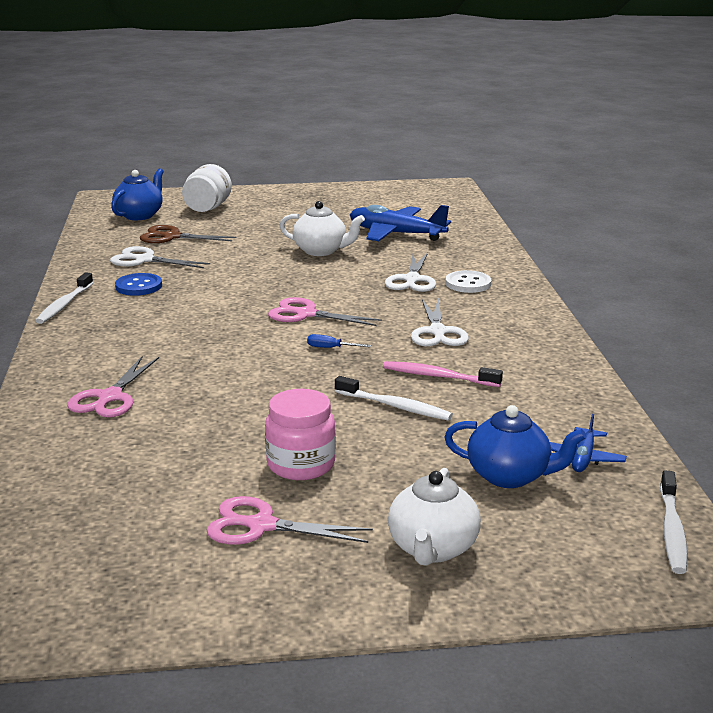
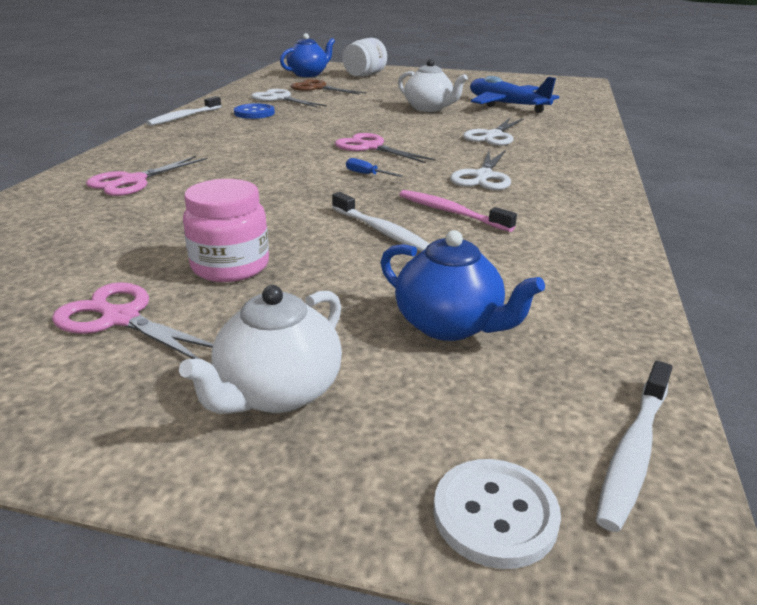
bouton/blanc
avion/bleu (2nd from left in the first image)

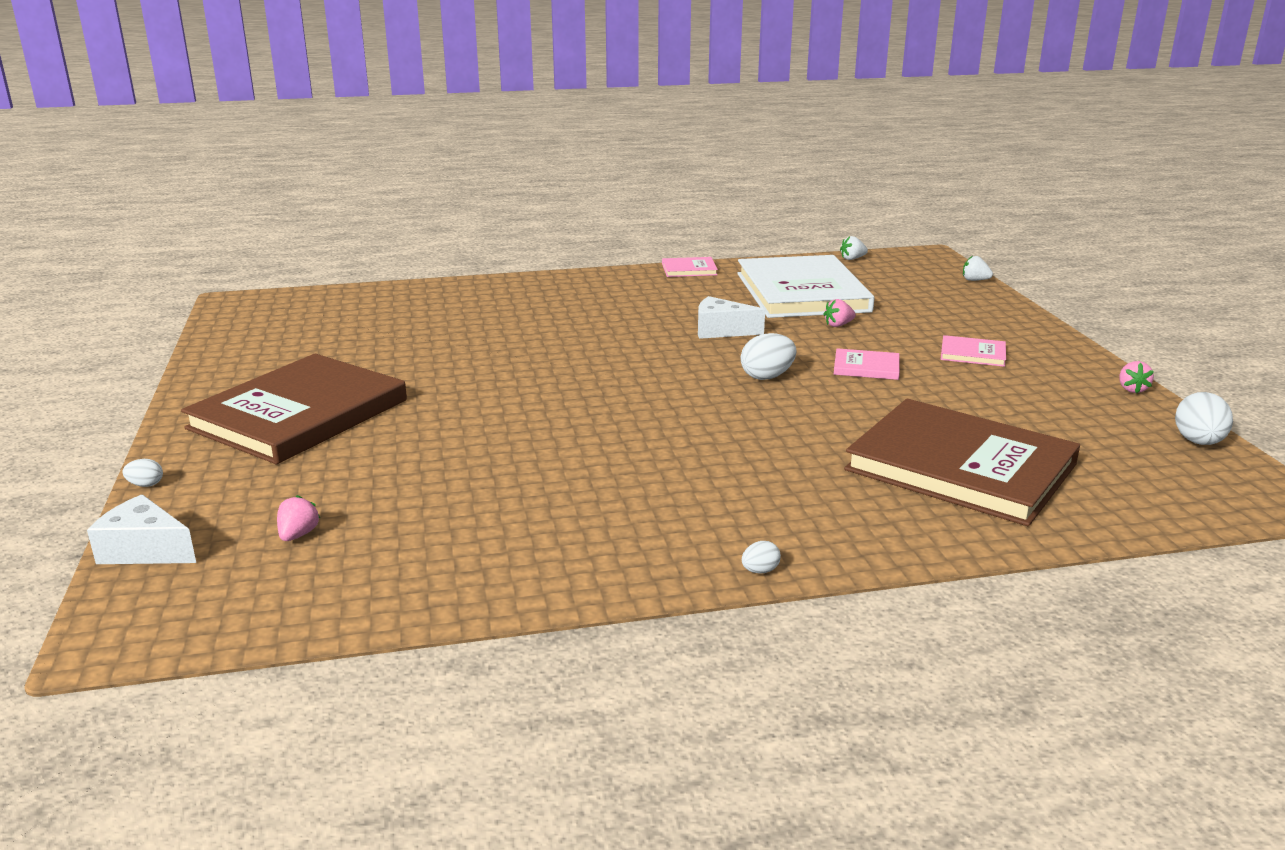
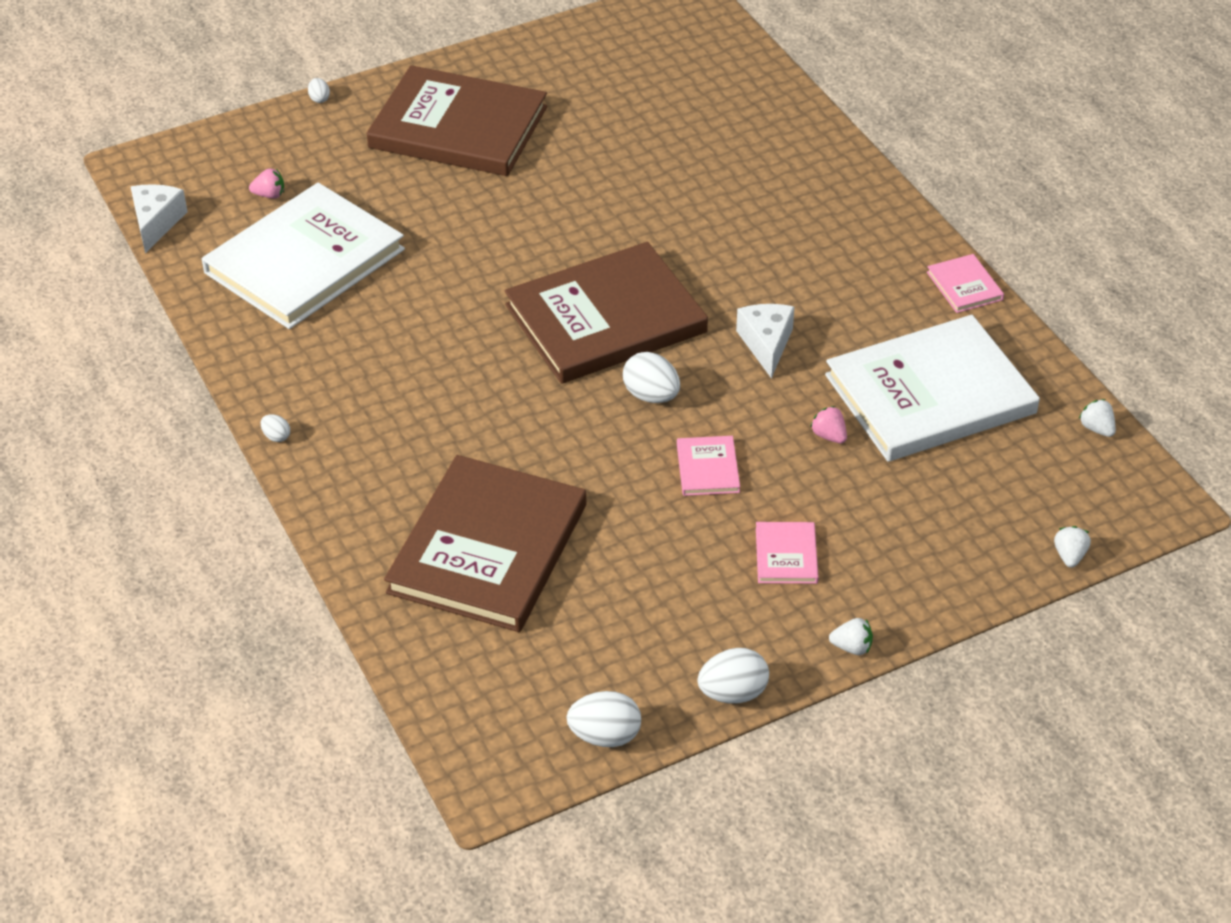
fromage/blanc (1st from left)
livre/blanc (1st from left)
livre/marron (3rd from left)
œuf/blanc (5th from left)
fraise/blanc (1st from left)

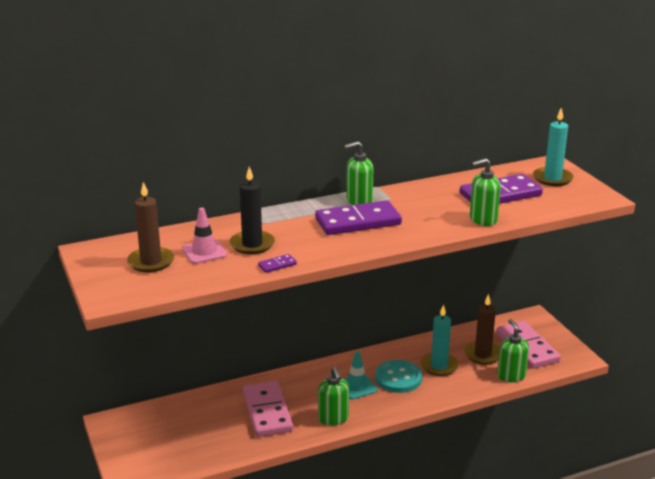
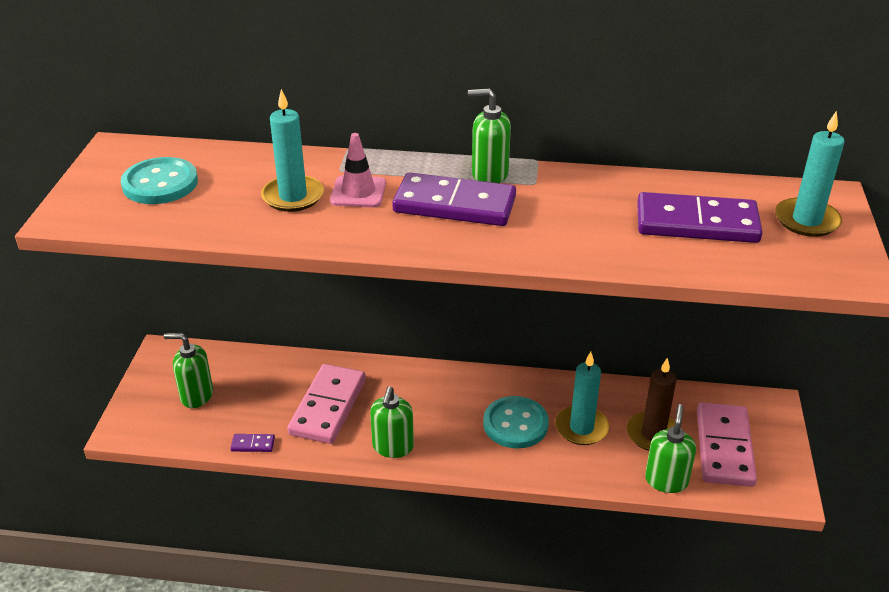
bouton/turquoise (1st from left)
distributeur de savon/vert (1st from left)
domino/violet (1st from left)
bougie/turquoise (1st from left)
cône de chantier/rose
cône de chantier/turquoise

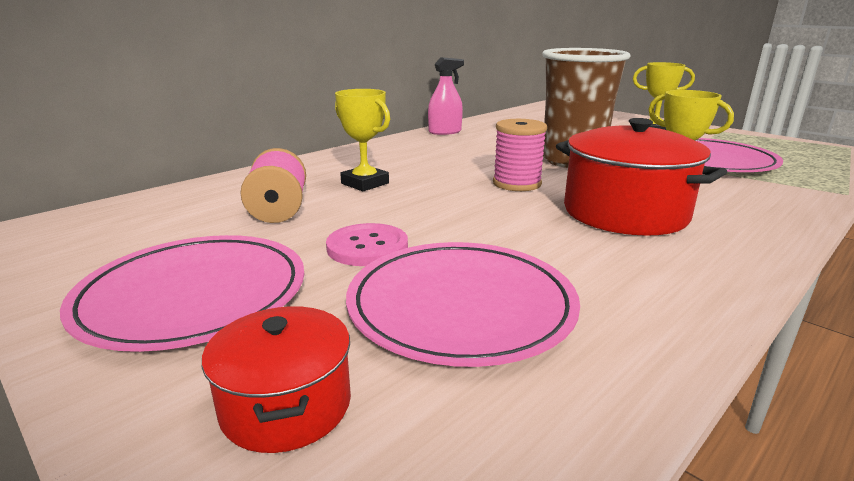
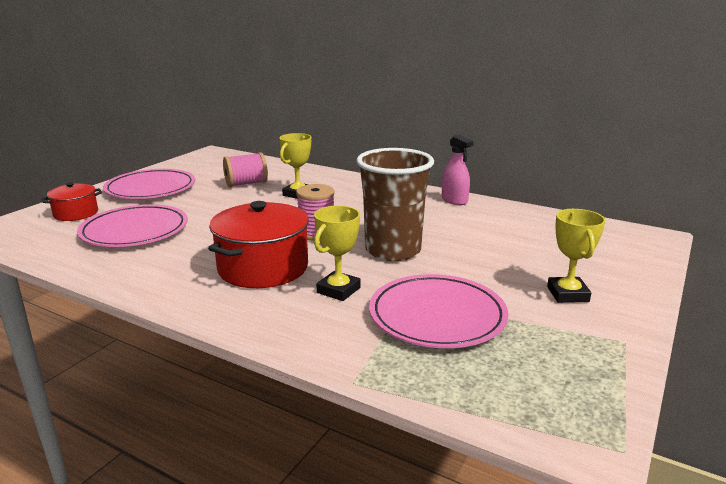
bouton/rose

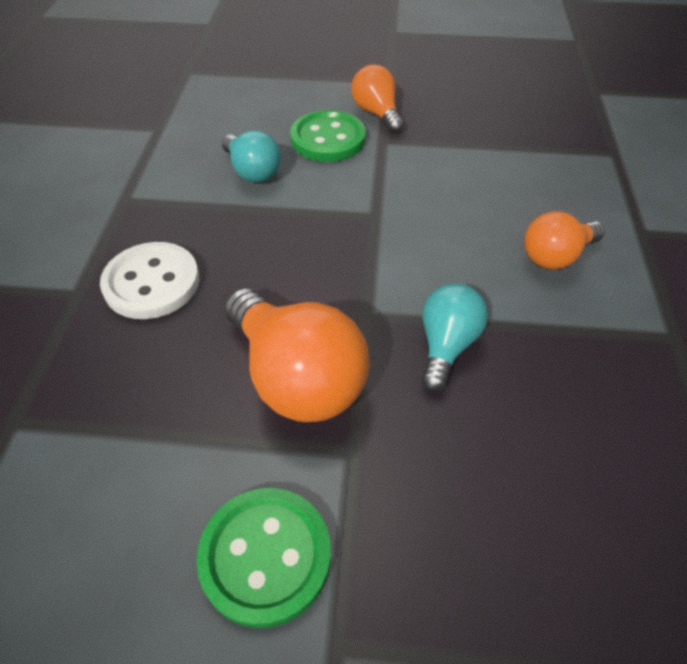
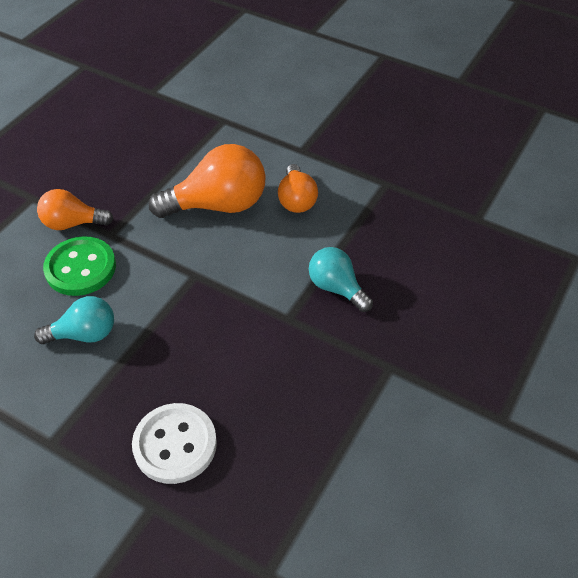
ampoule/orange (2nd from left)
bouton/vert (1st from left in the first image)

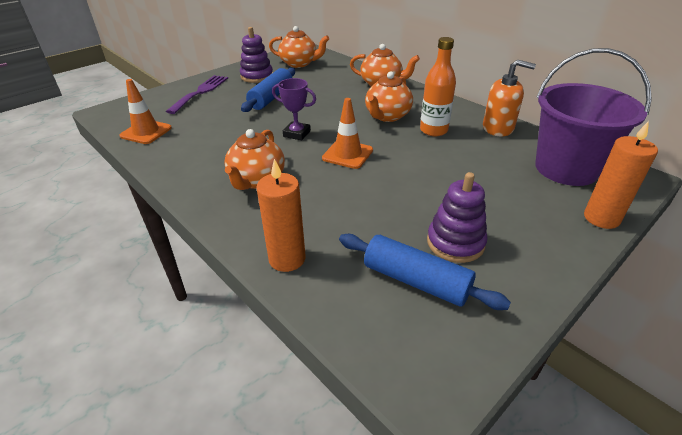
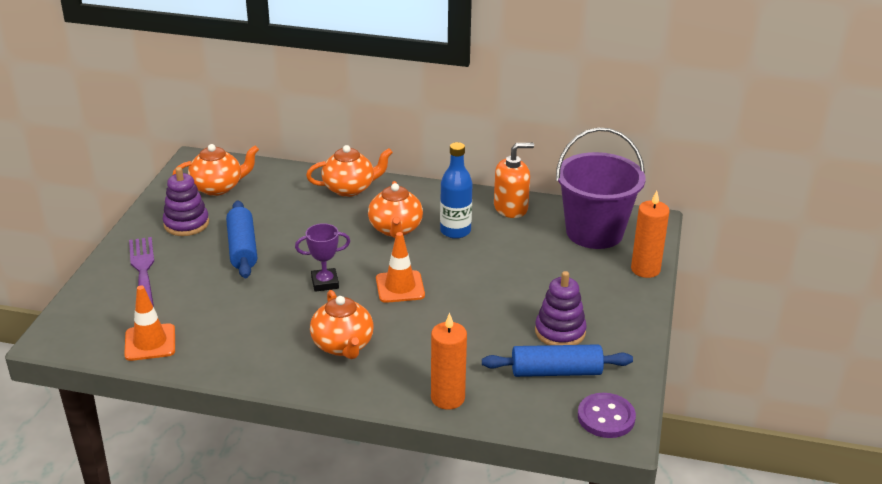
bouteille/bleu
bouton/violet

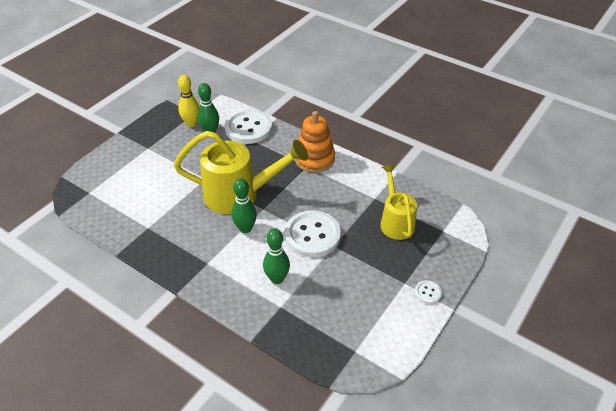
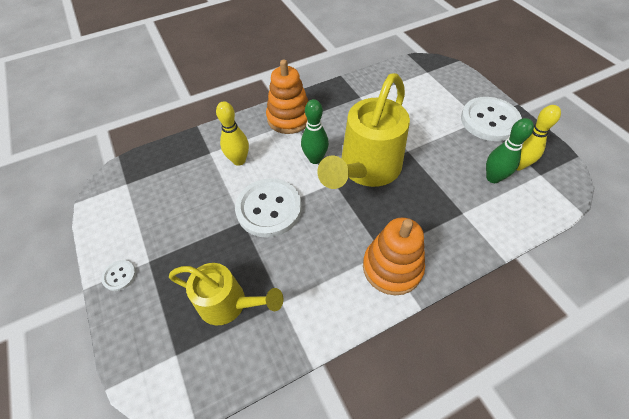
quille/jaune (1st from left)
jouet à empiler/orange (1st from left)
bouton/blanc (3rd from left)

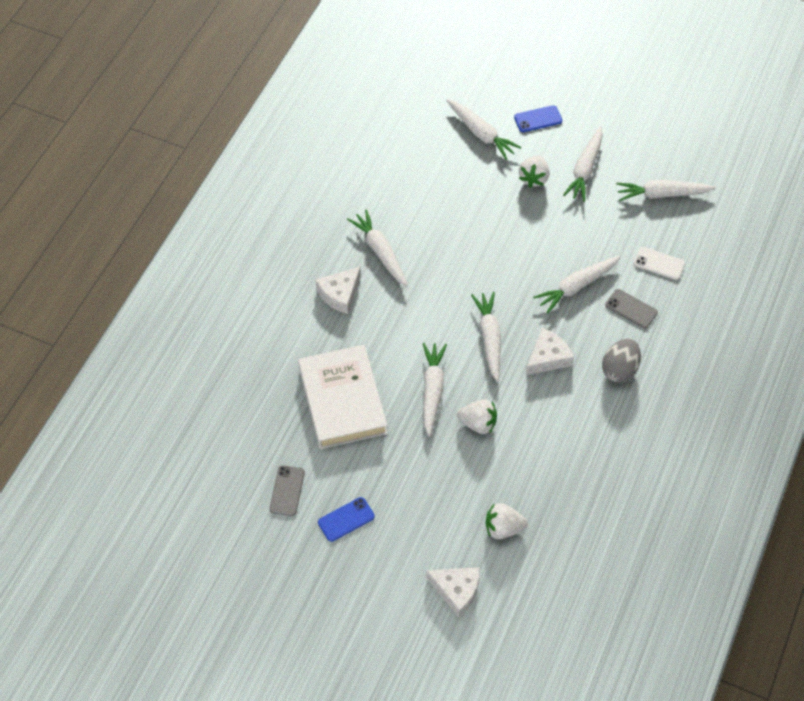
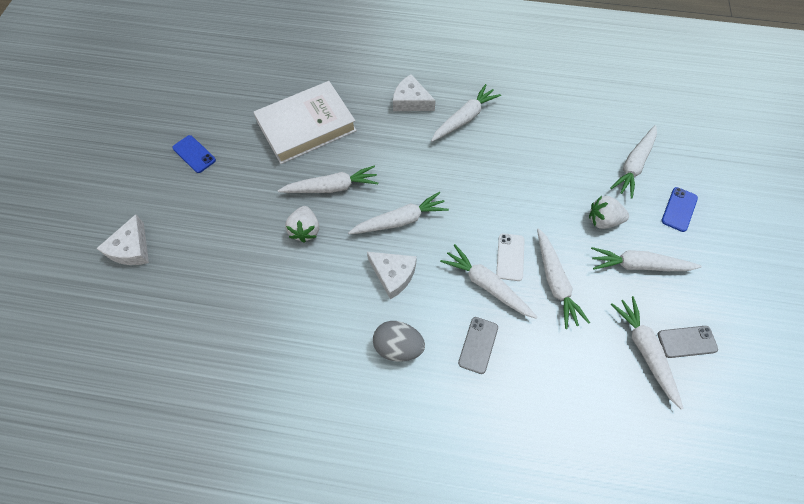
téléphone/blanc
carotte/blanc (5th from left)
téléphone/gris (2nd from left)
téléphone/bleu (2nd from left)
fraise/blanc (2nd from left in the first image)

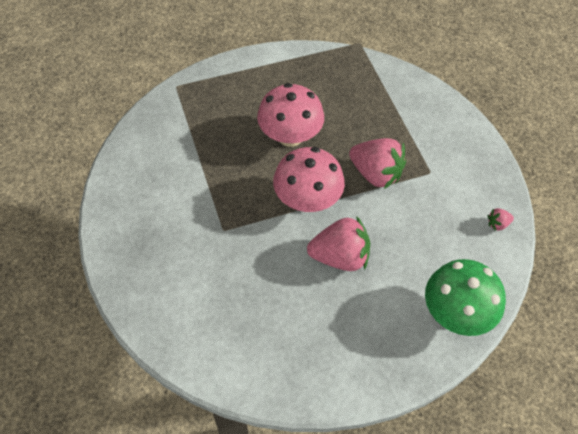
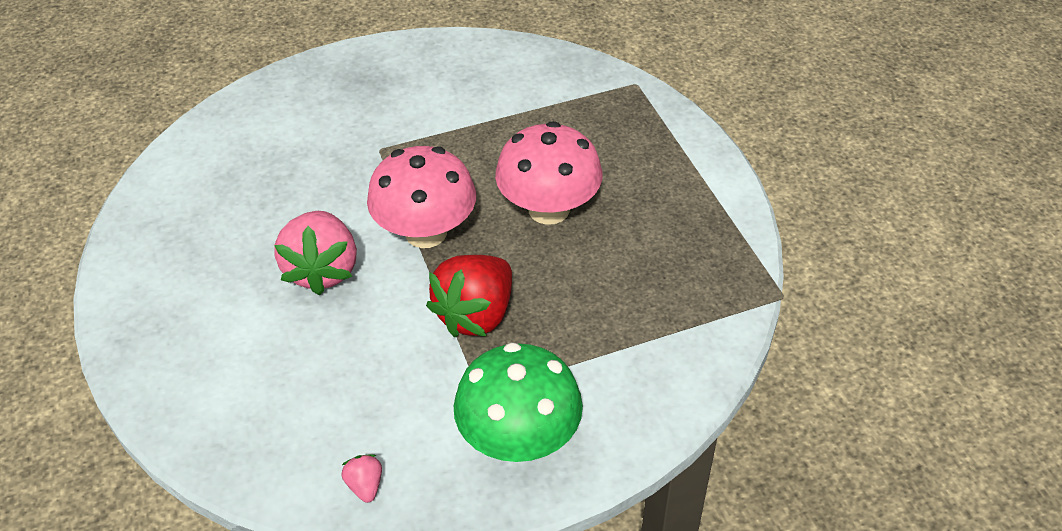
fraise/rouge
champignon/vert

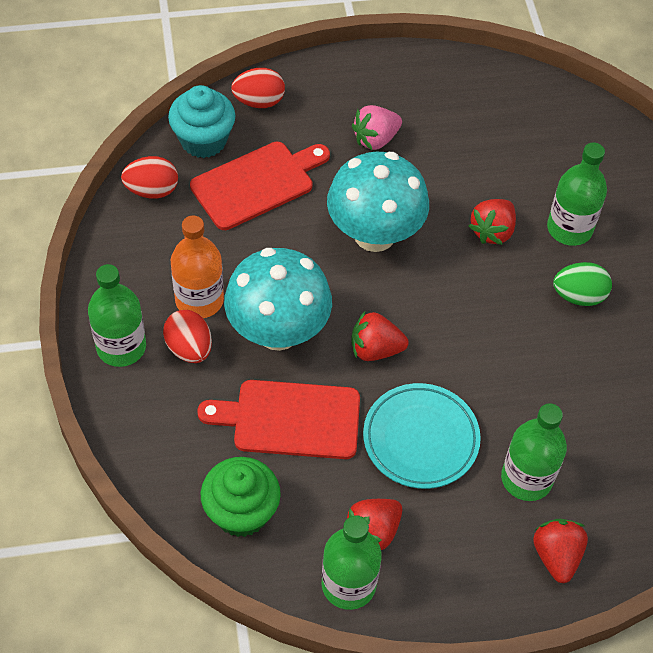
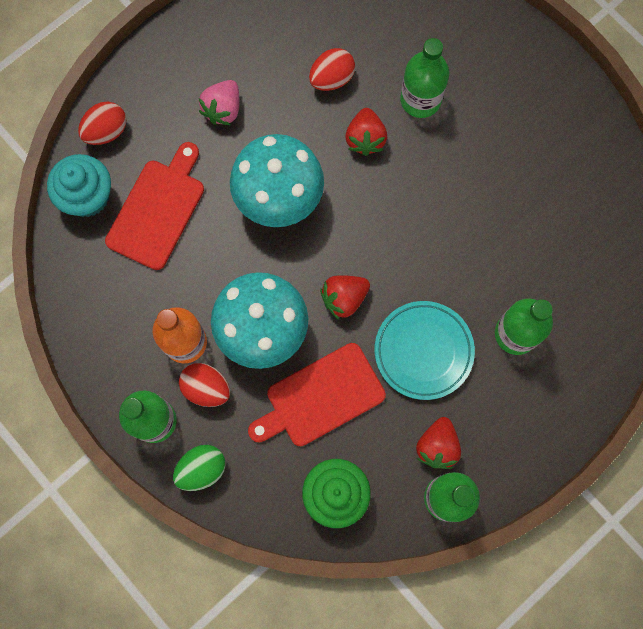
œuf/vert
œuf/rouge (3rd from left)
fraise/rouge (4th from left in the first image)

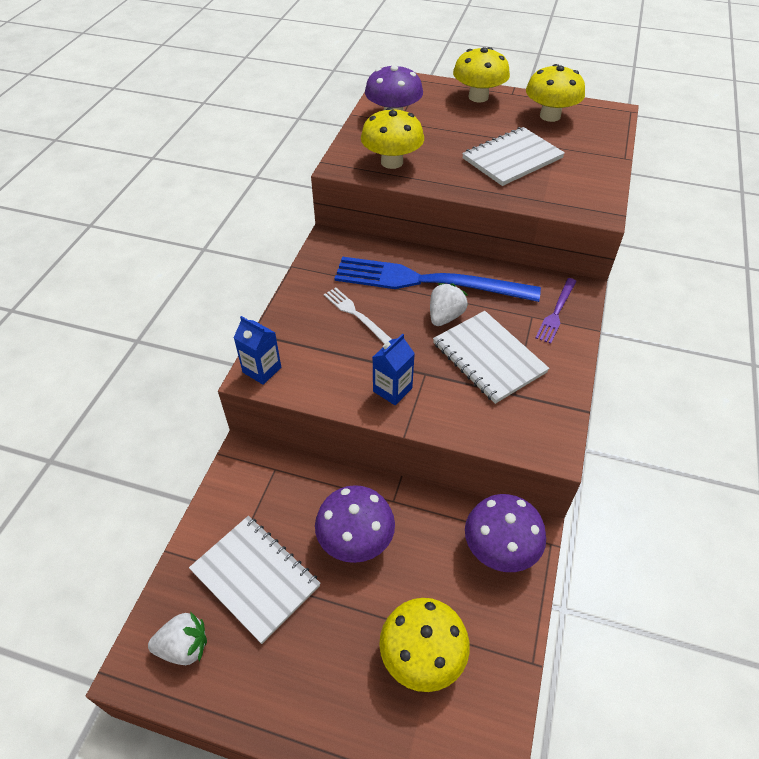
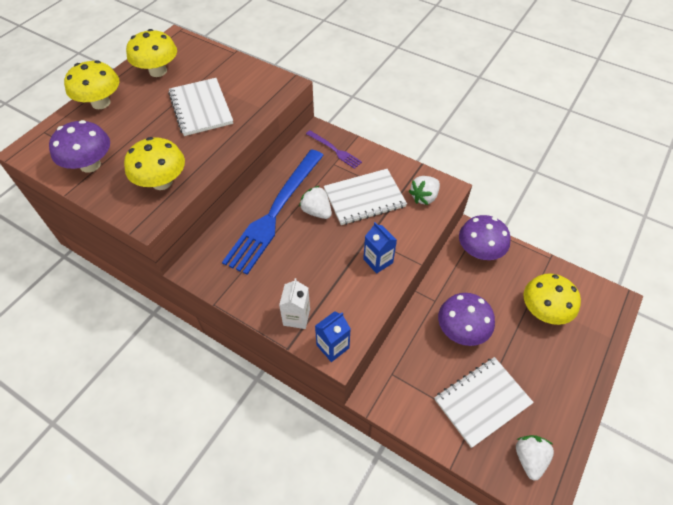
brique de lait/blanc
fraise/blanc (2nd from left)
fourchette/blanc

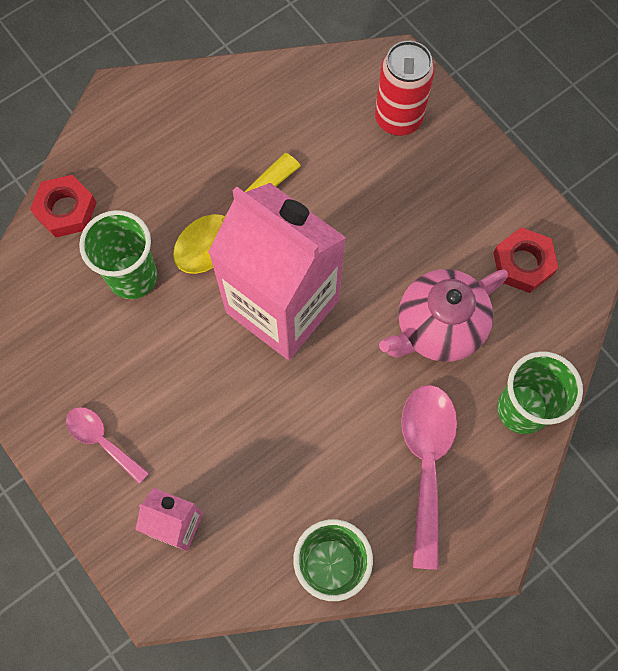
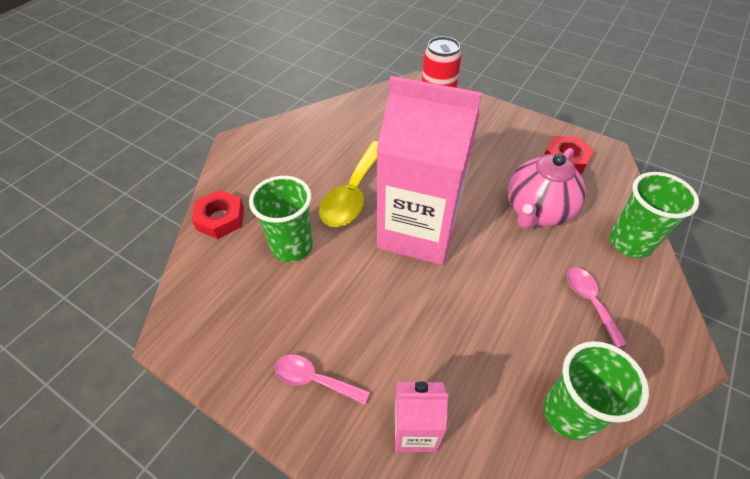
cuillère/rose (2nd from left)

